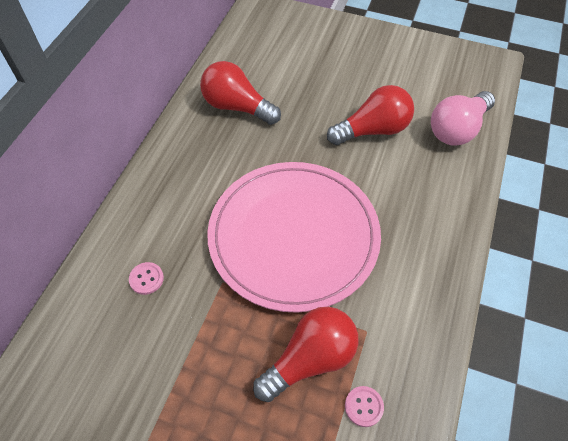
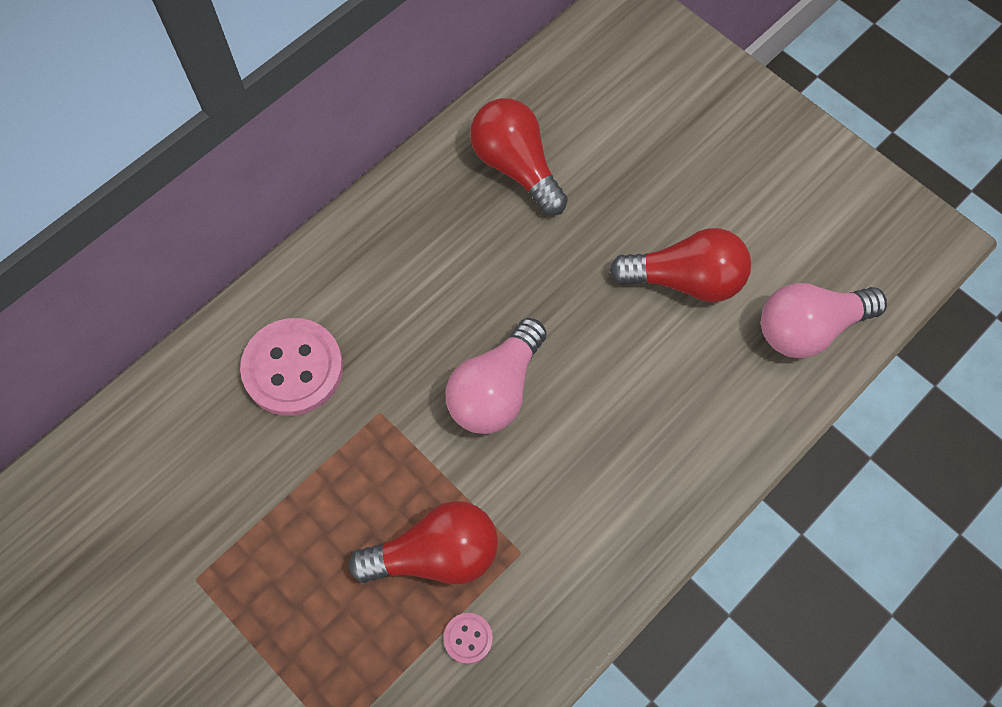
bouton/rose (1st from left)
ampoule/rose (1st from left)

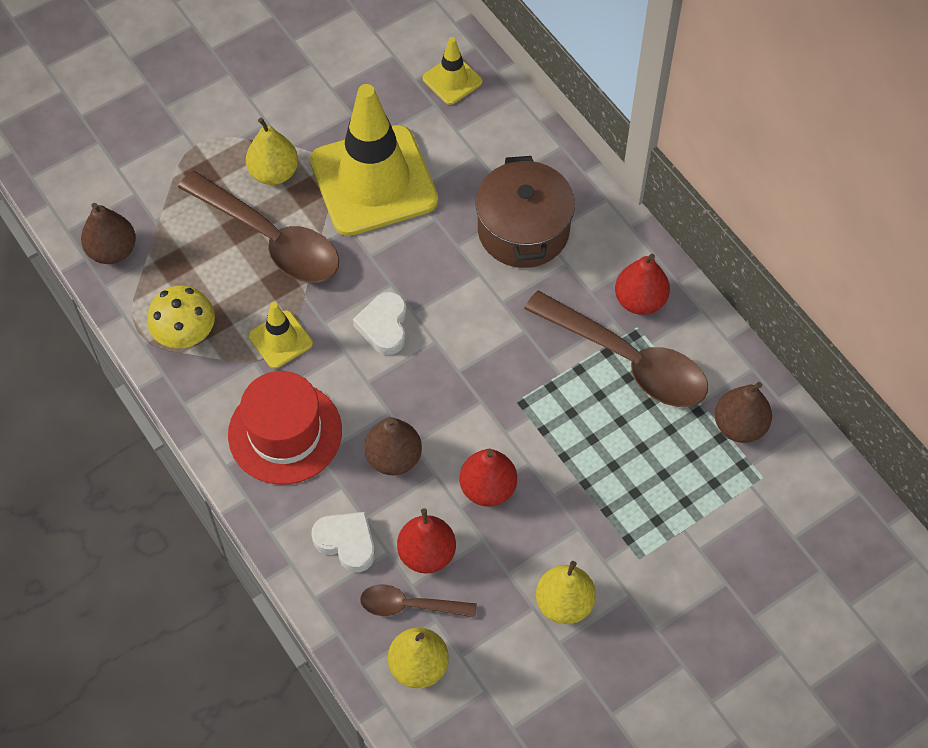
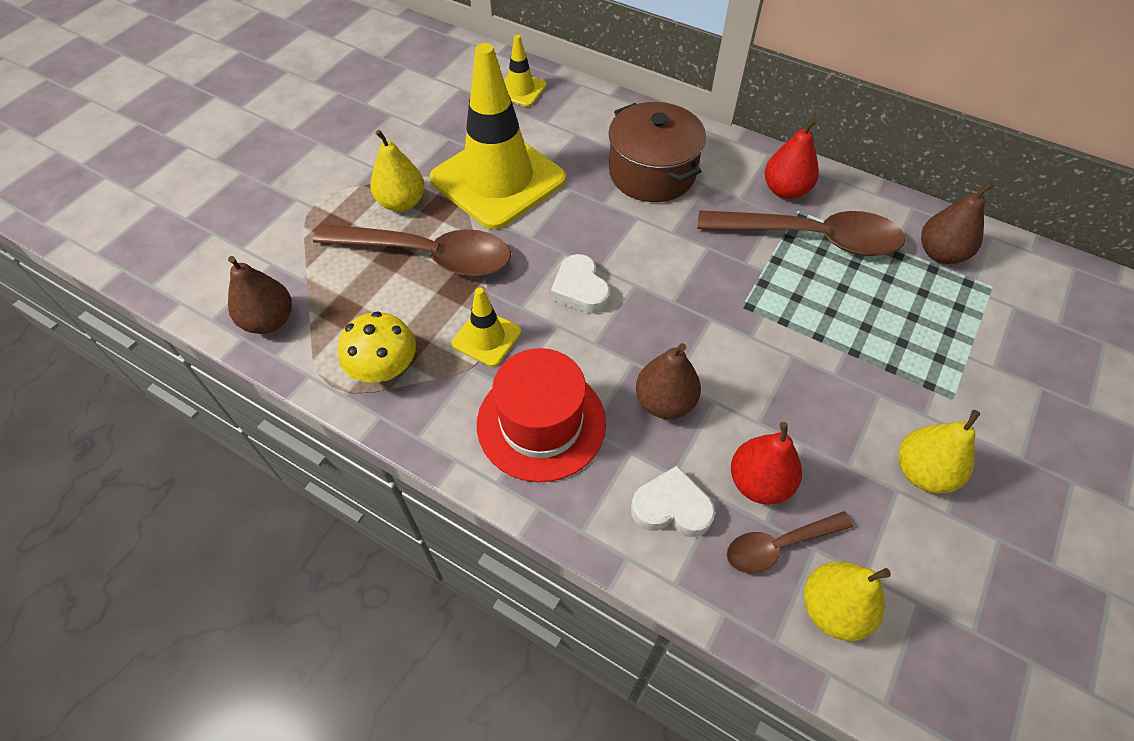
poire/rouge (2nd from left in the first image)

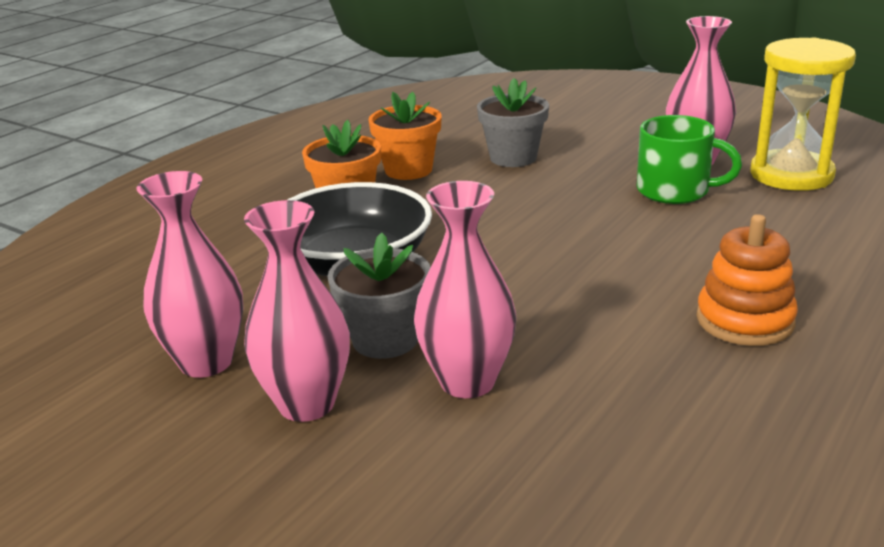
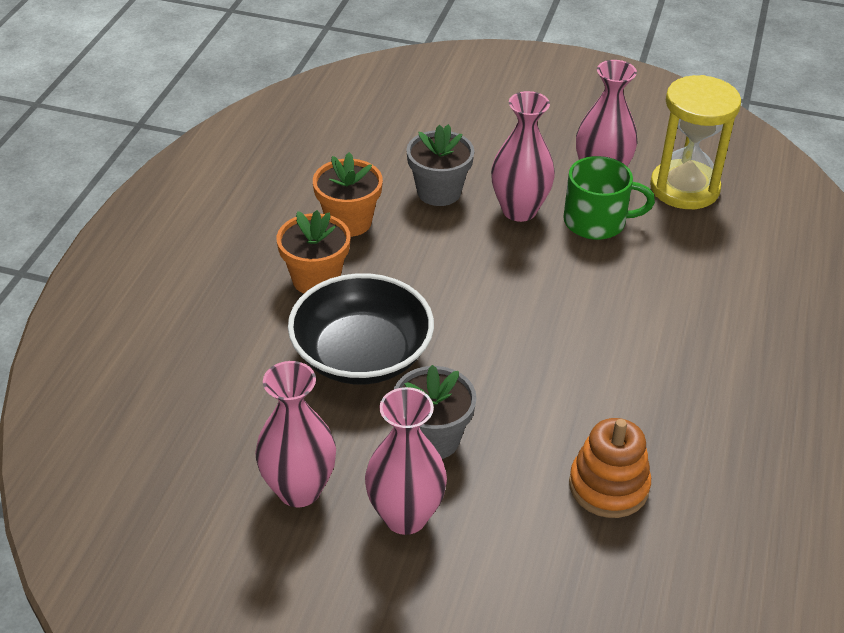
vase/rose (3rd from left)
jouet à empiler/orange

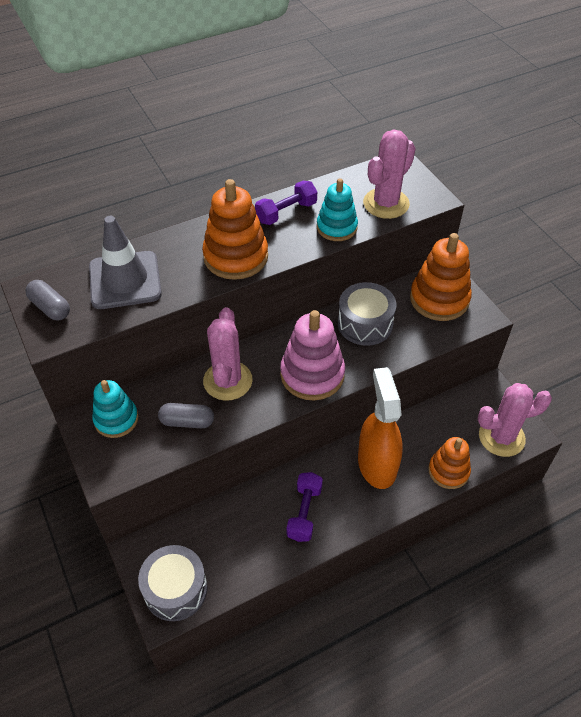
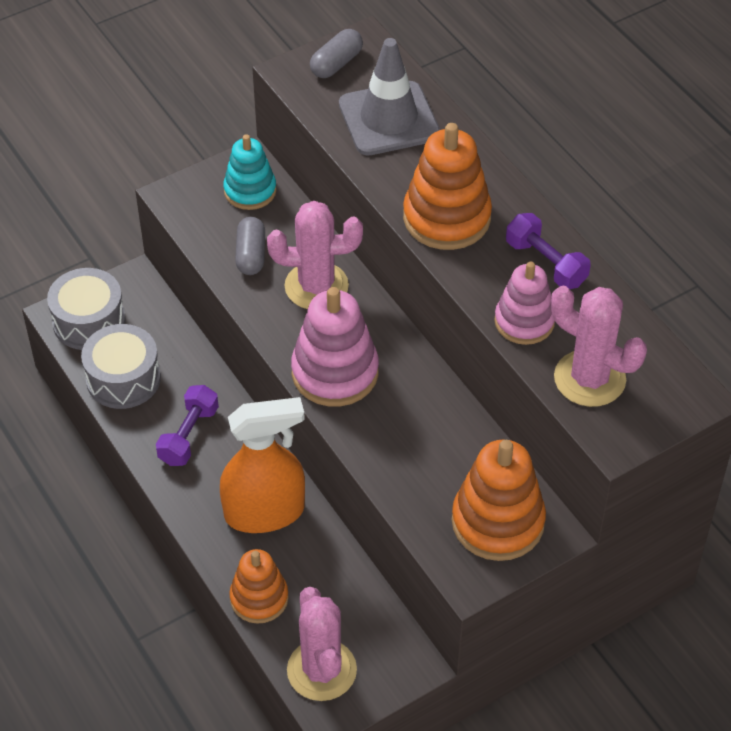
tambour/gris (2nd from left)
haltère/violet (1st from left)
jouet à empiler/rose (2nd from left)

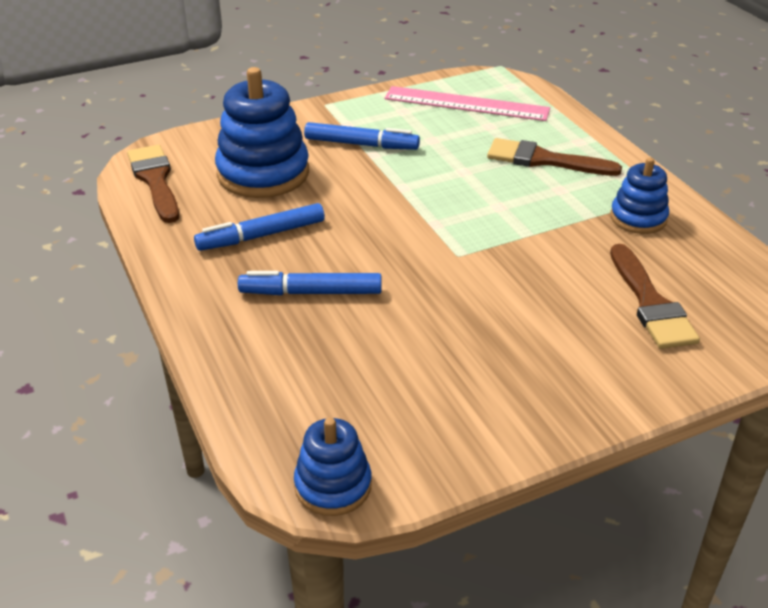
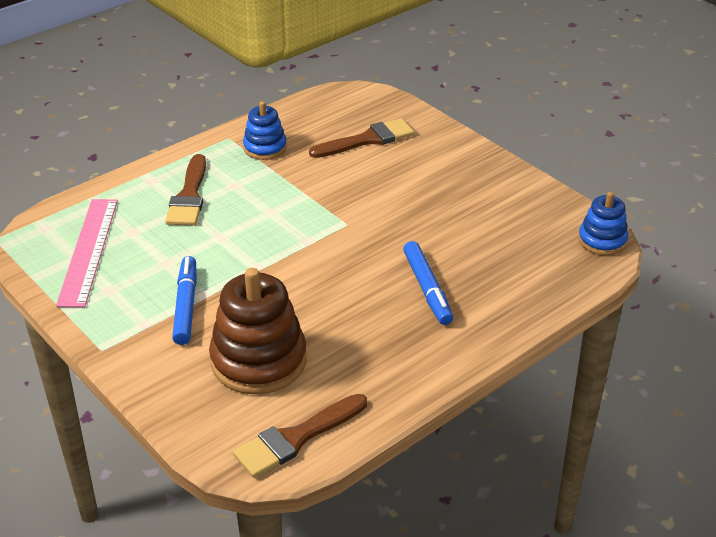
jouet à empiler/marron
feutre/bleu (1st from left in the first image)

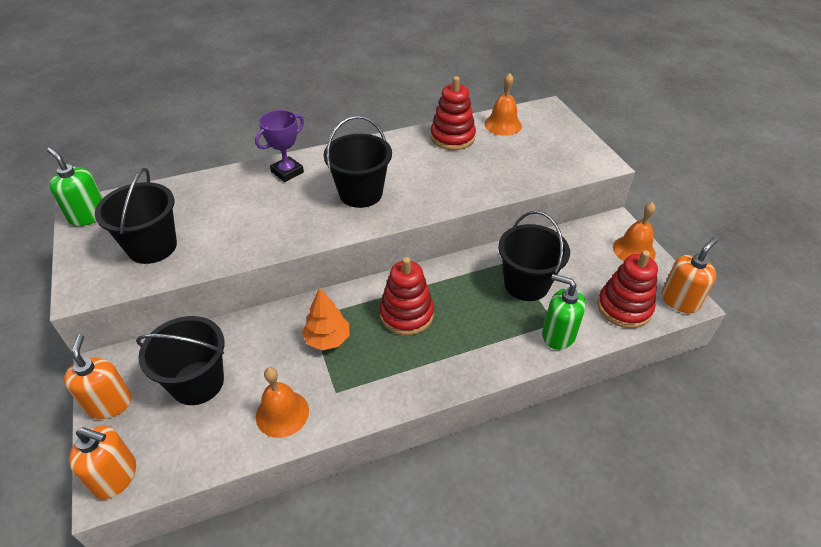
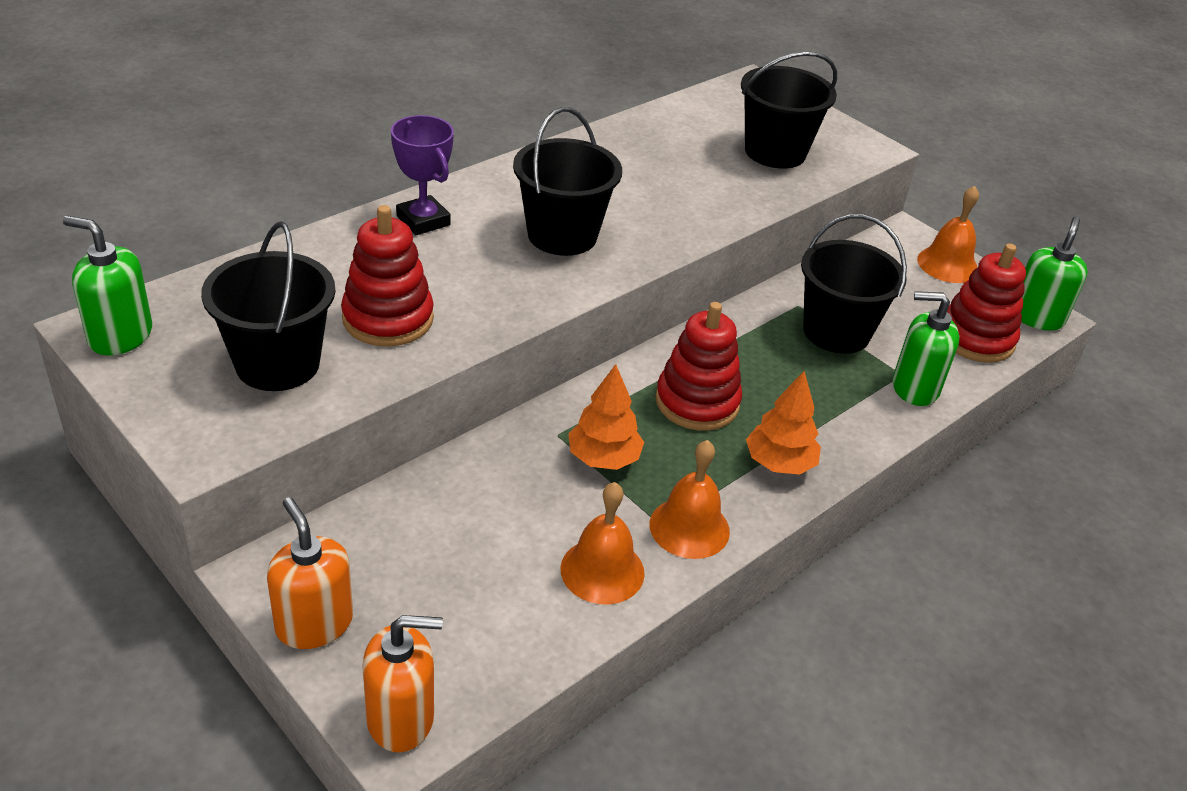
jouet à empiler/rouge (1st from left)
trophée/violet
cloche/orange (2nd from left)
seau/noir (3rd from left)
arbre/orange (2nd from left)
distributeur de savon/vert (3rd from left)

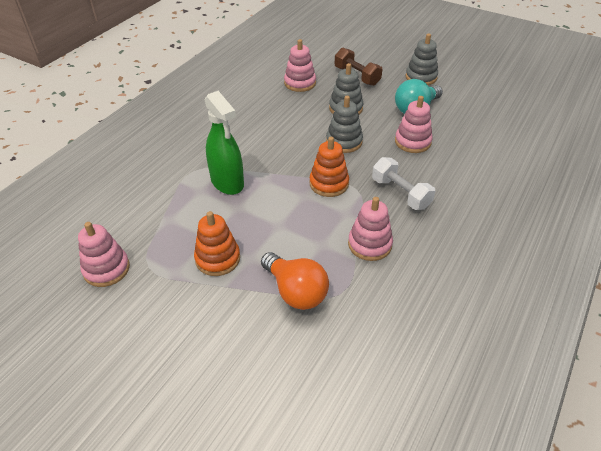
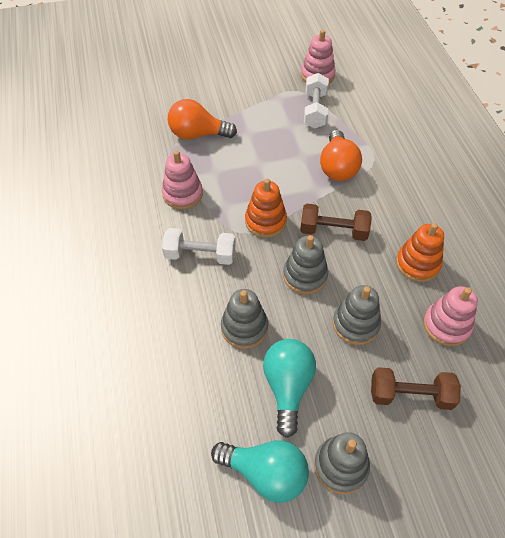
ampoule/turquoise (1st from left)
jouet à empiler/gris (1st from left)
haltère/marron (1st from left)
haltère/blanc (2nd from left)
ampoule/orange (2nd from left)
jouet à empiler/orange (2nd from left)

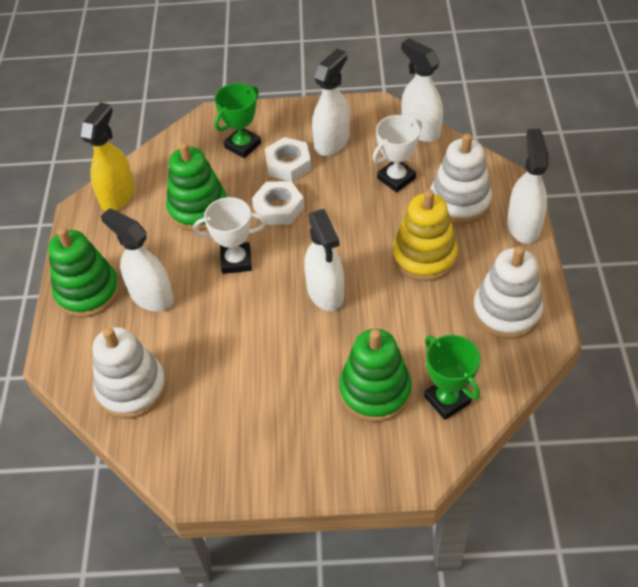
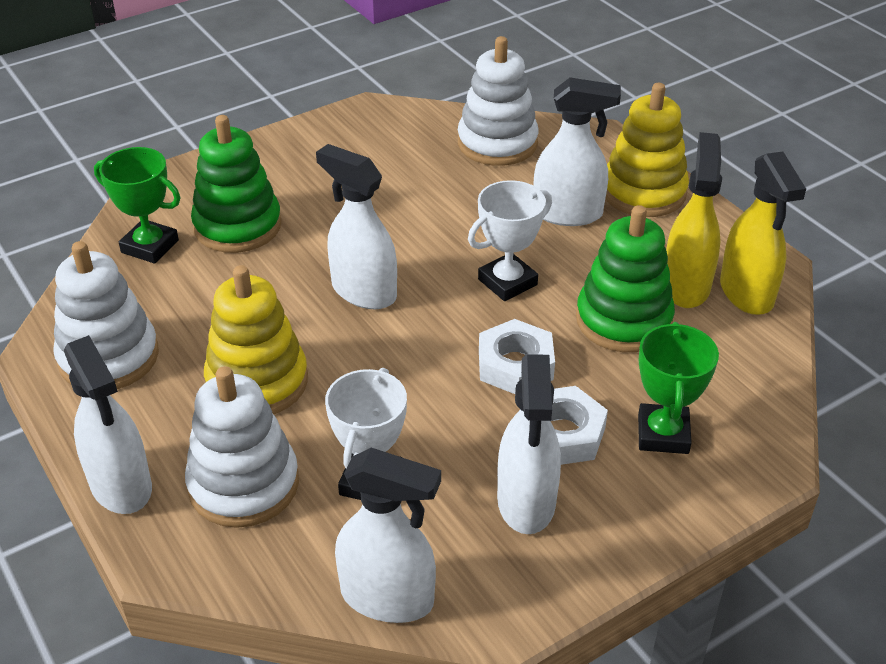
jouet à empiler/jaune (2nd from left)
vaporisateur/jaune (1st from left)

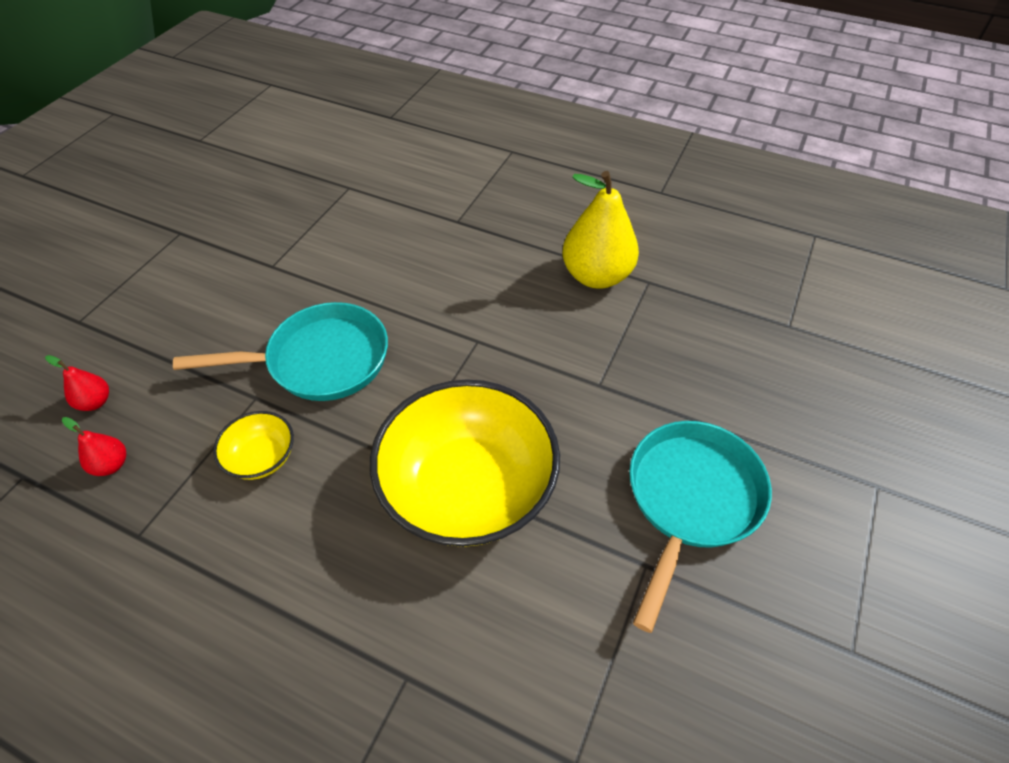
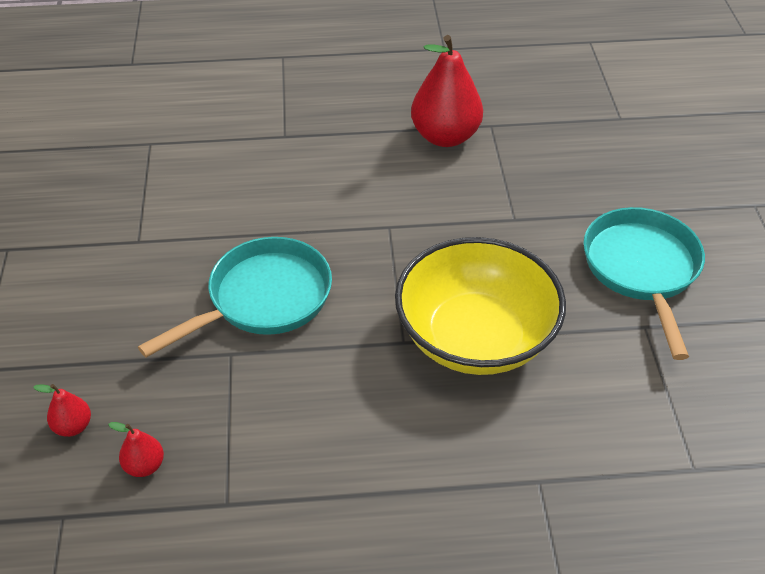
poire/rouge (3rd from left)
bol/jaune (1st from left in the first image)

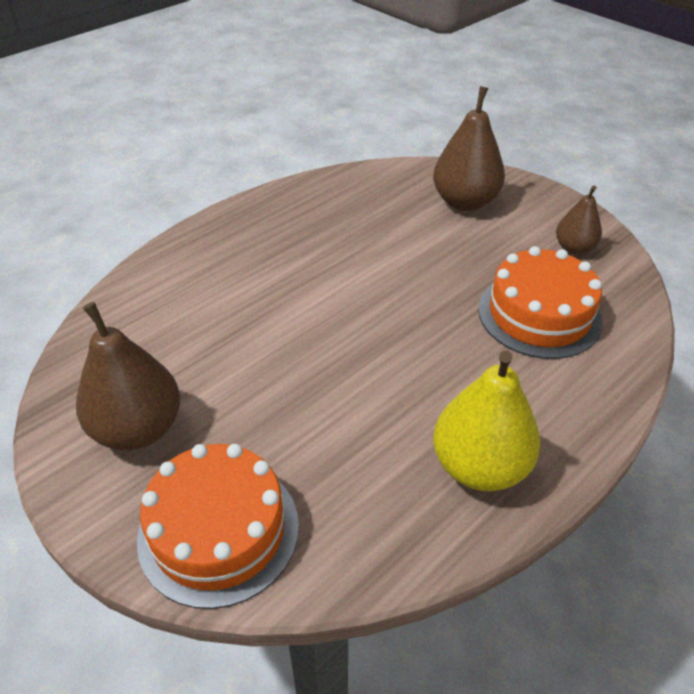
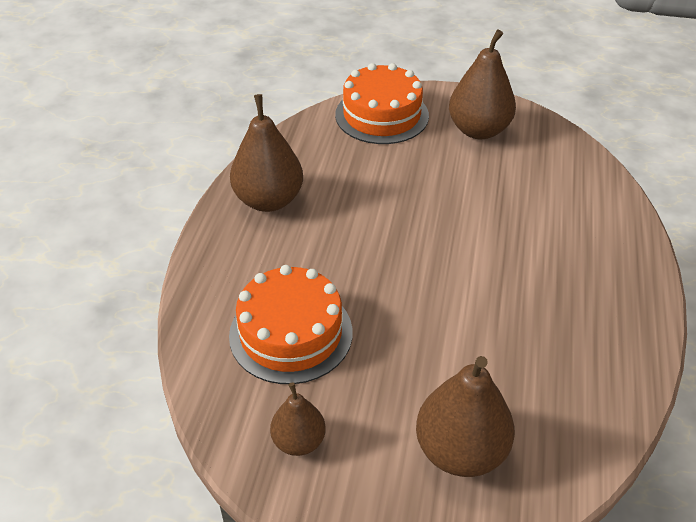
poire/marron (1st from left)

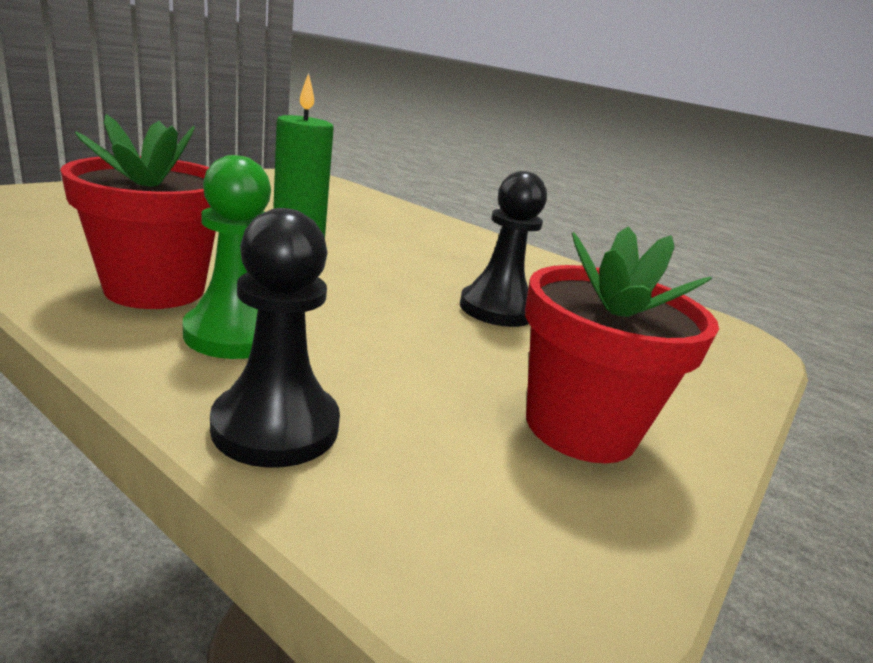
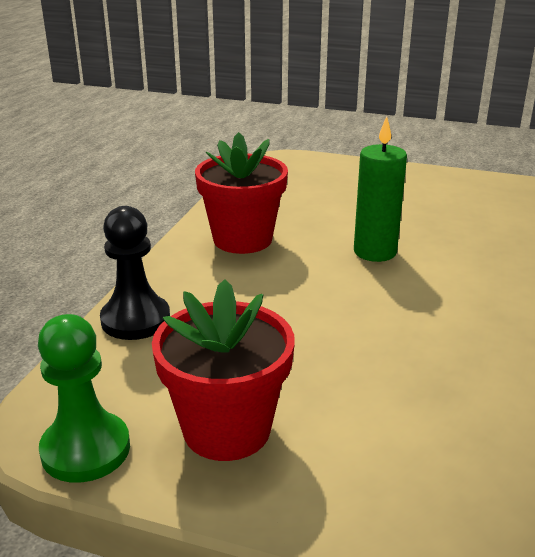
pion/vert
pion/noir (2nd from left in the first image)

